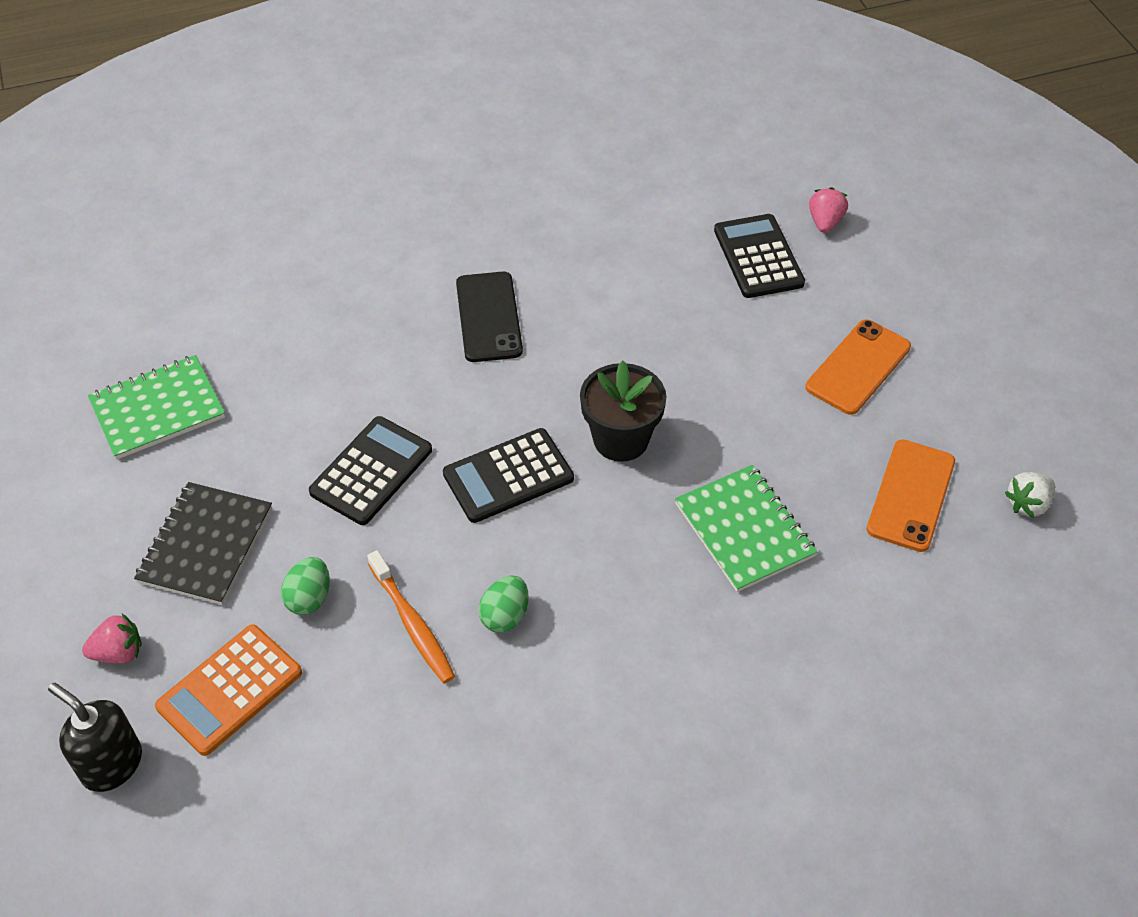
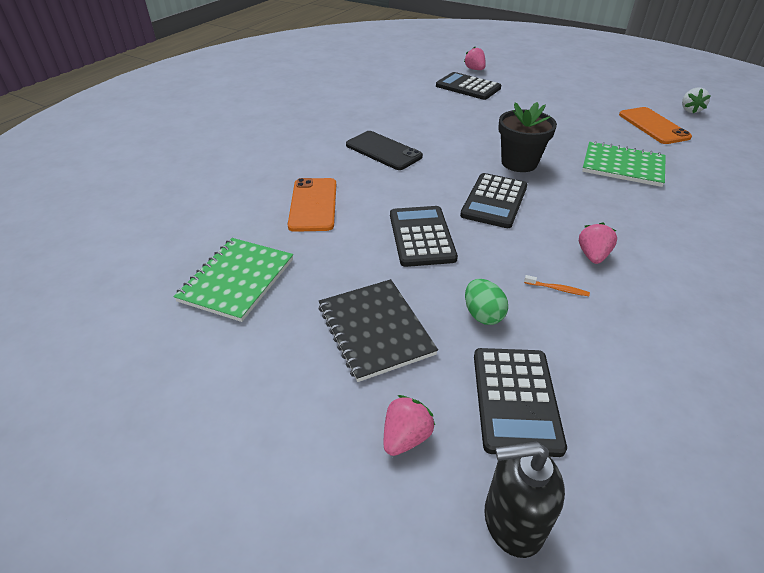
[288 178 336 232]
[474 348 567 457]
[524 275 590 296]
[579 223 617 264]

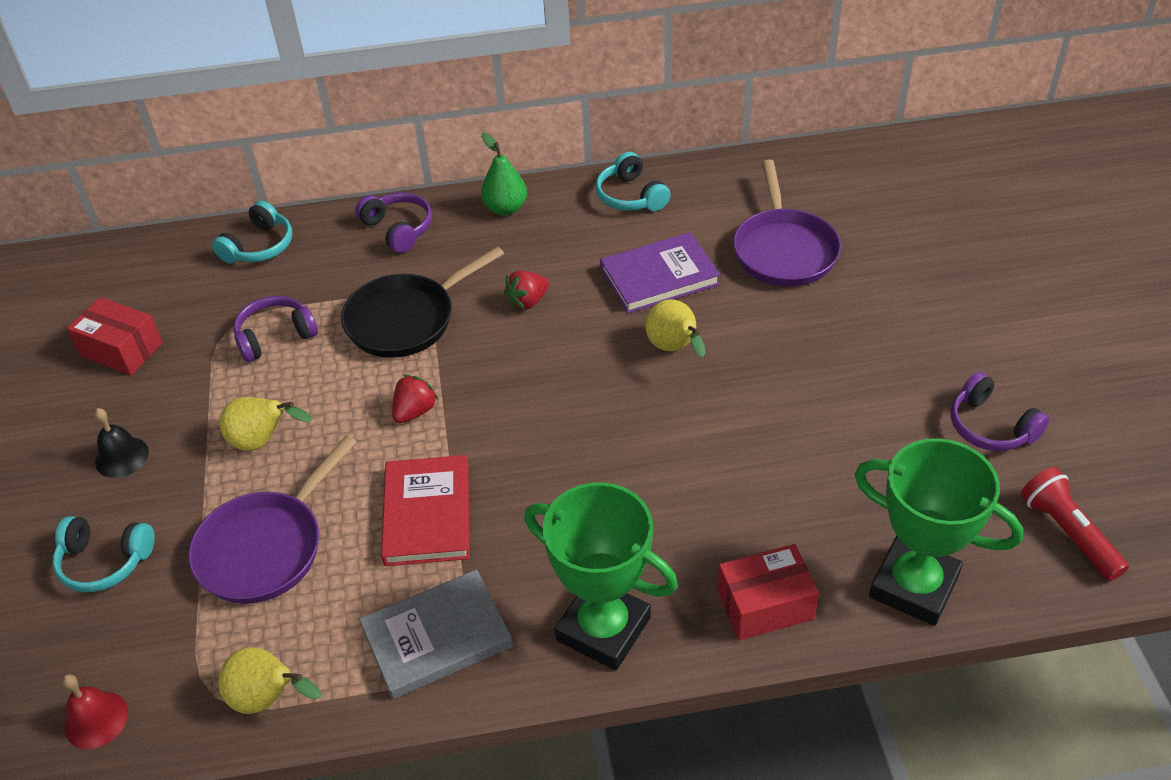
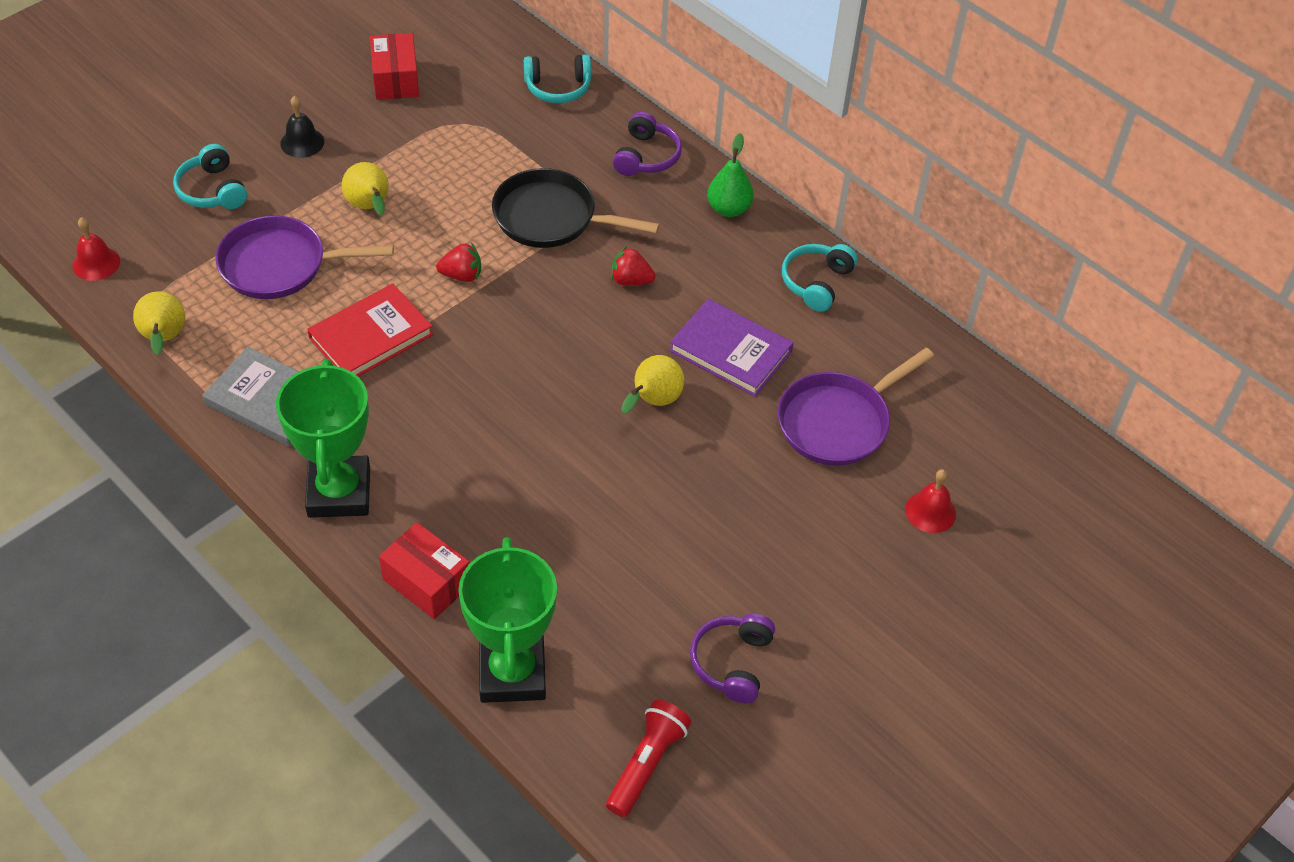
[905 469 956 533]
[233 296 318 362] (first image)

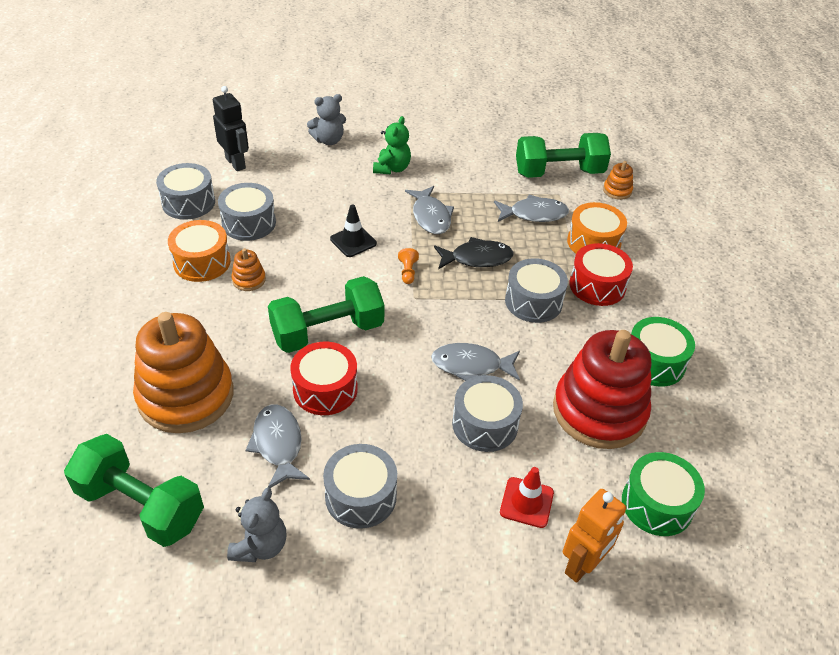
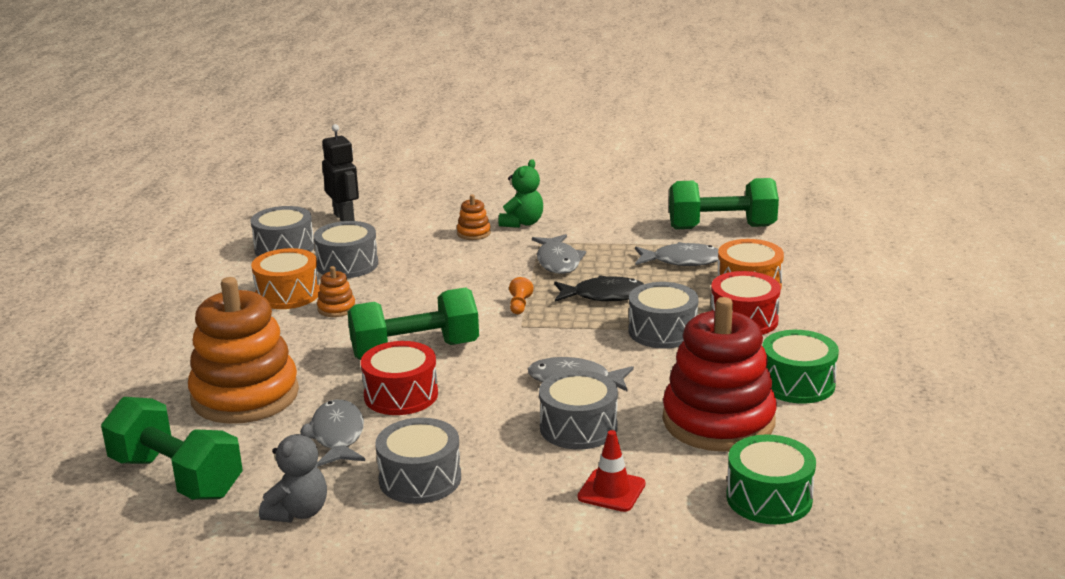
[457 194 491 240]
[307 94 346 145] (first image)
[330 204 377 257] (first image)
[563 489 626 583] (first image)

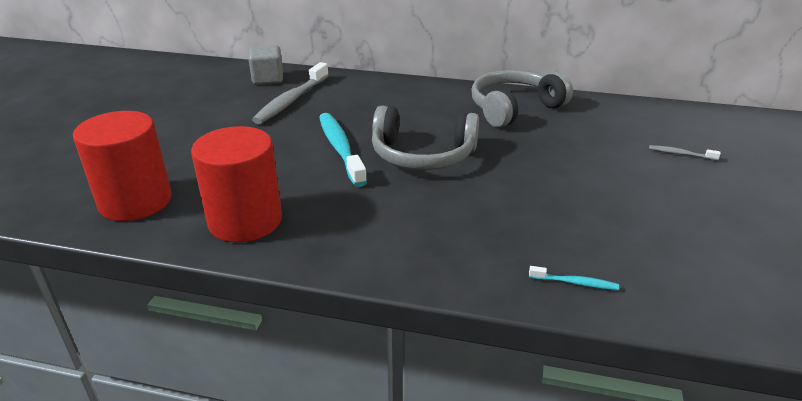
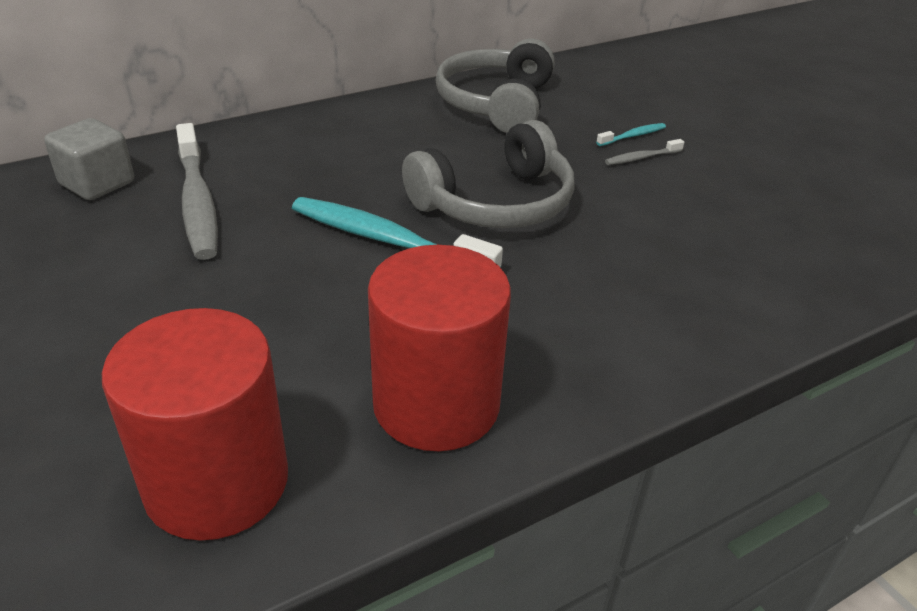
[596 123 666 146]
[605 139 684 165]

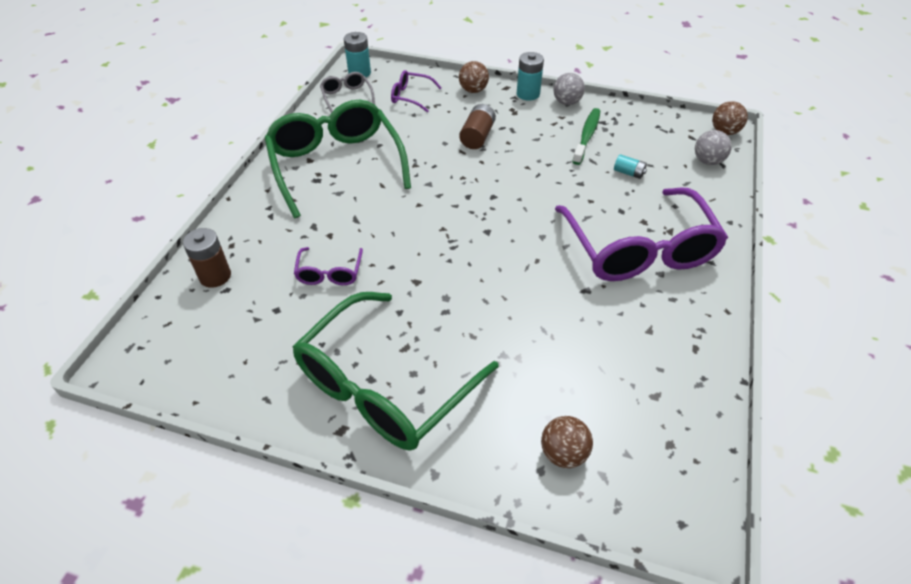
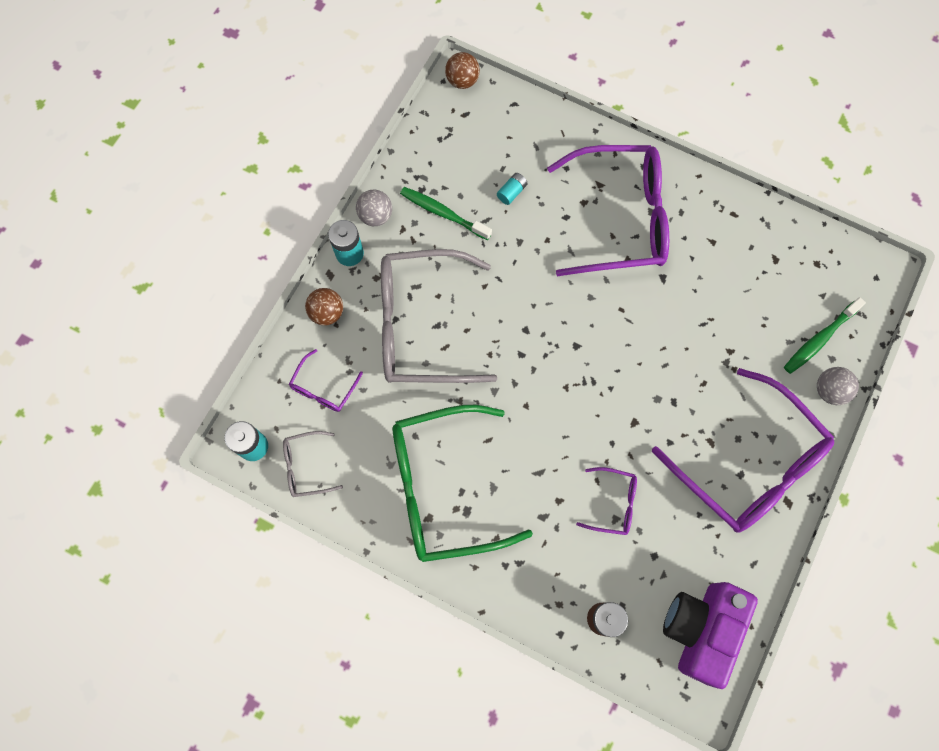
[381 249 497 383]
[652 368 834 533]
[663 582 758 689]
[784 297 866 374]
[817 367 859 405]

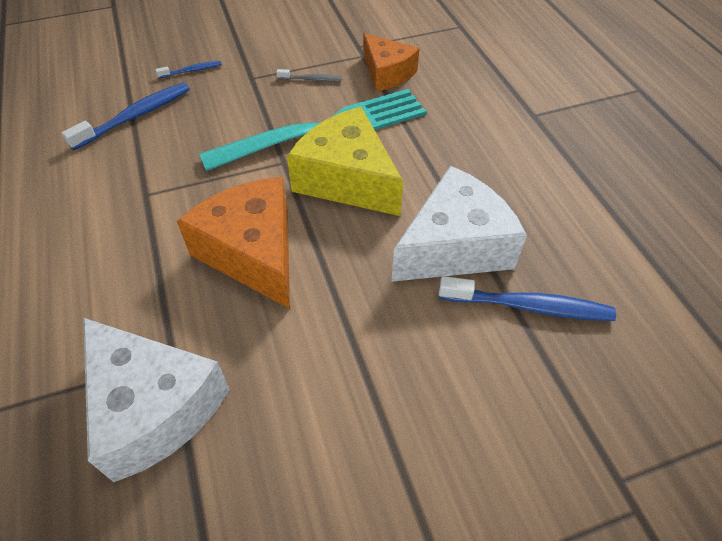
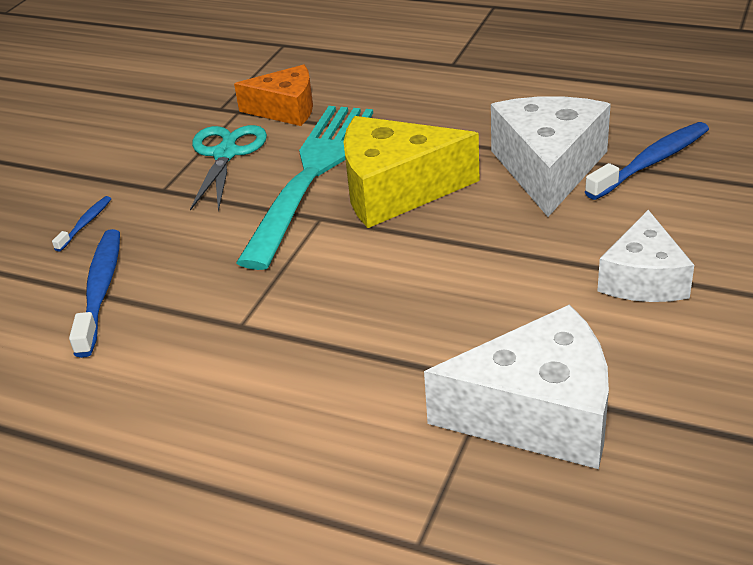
[190 125 267 212]
[597 210 694 302]
[177 177 290 309] (first image)

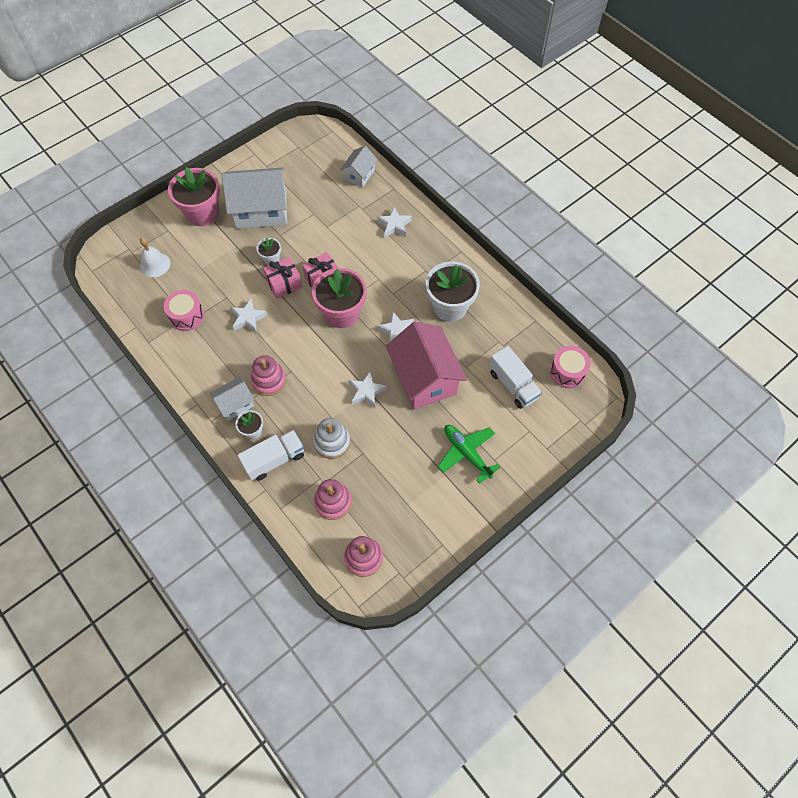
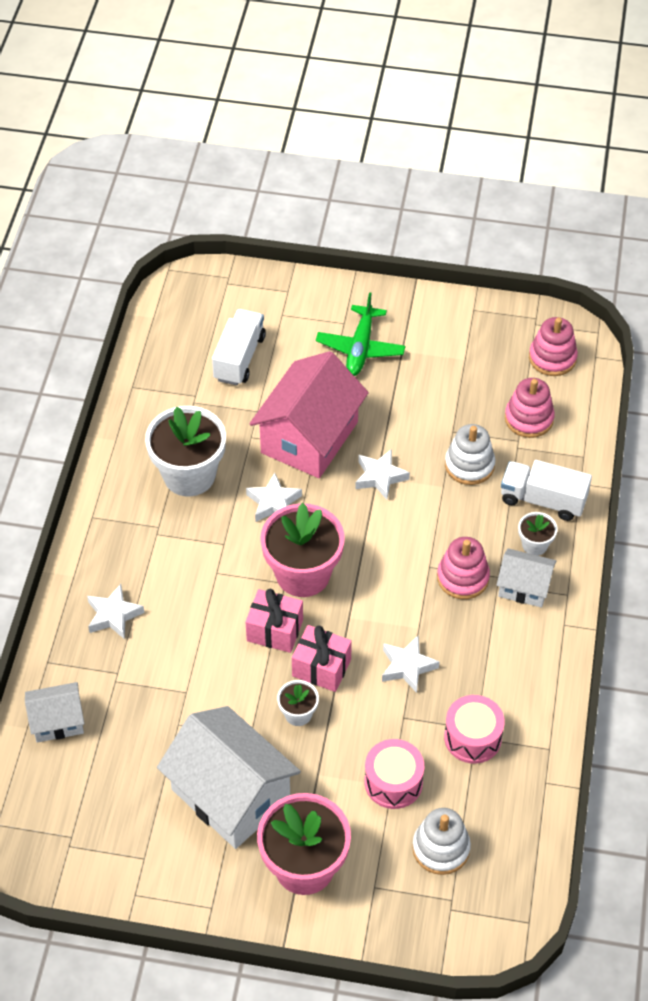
[365 739 424 809]
[412 808 471 875]

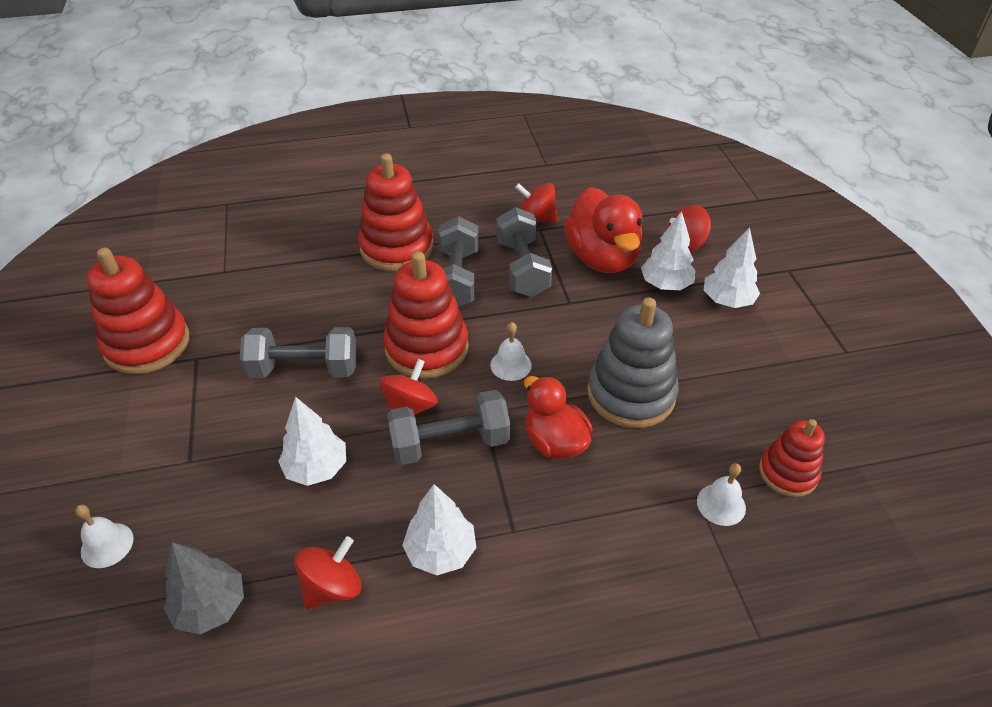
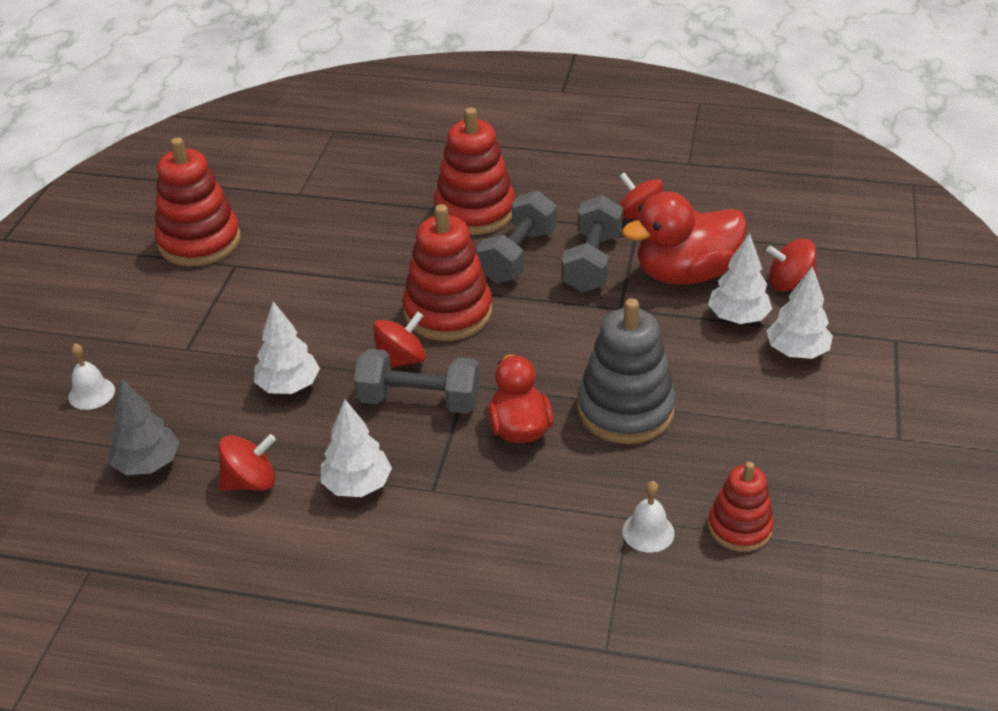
[622 191 747 285]
[240 327 357 378] (first image)
[490 322 532 381] (first image)

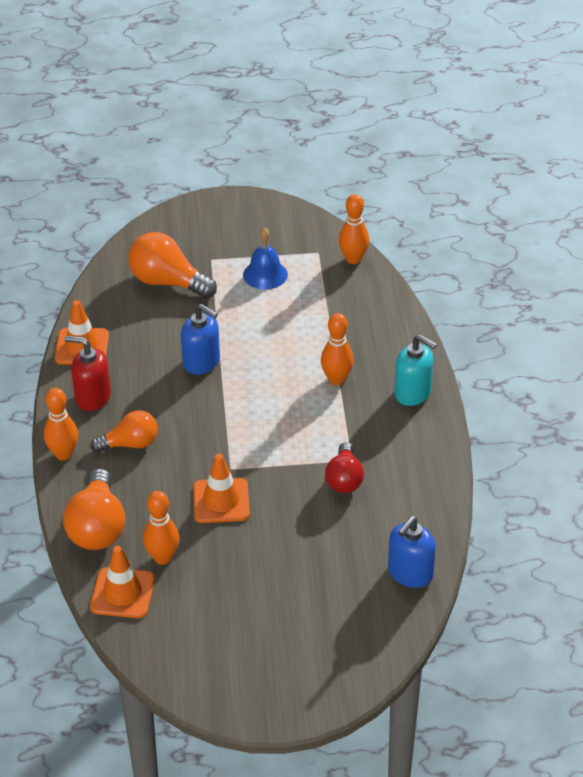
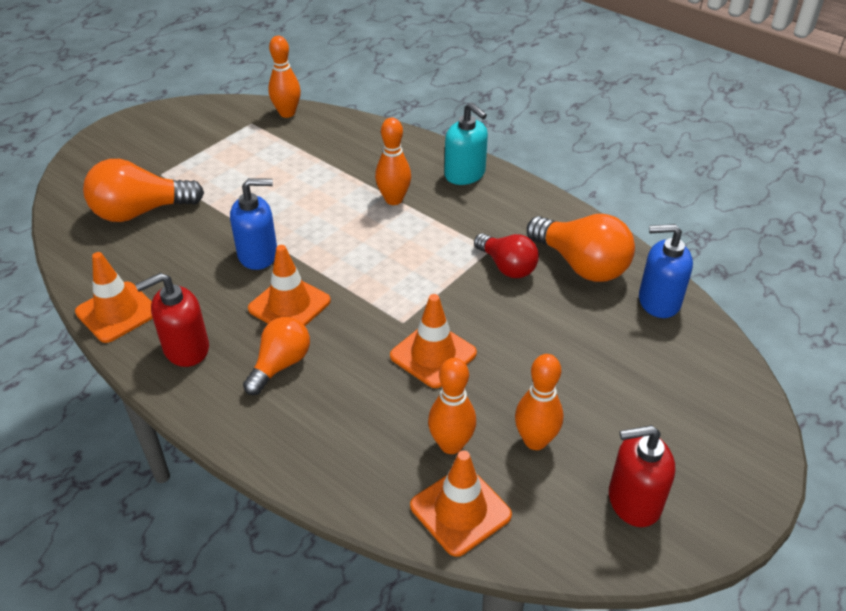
[248 245 331 326]
[444 102 488 185]
[515 354 563 450]
[527 214 635 282]
[609 425 675 527]
[639 224 693 318]
[243 228 288 290] (first image)

